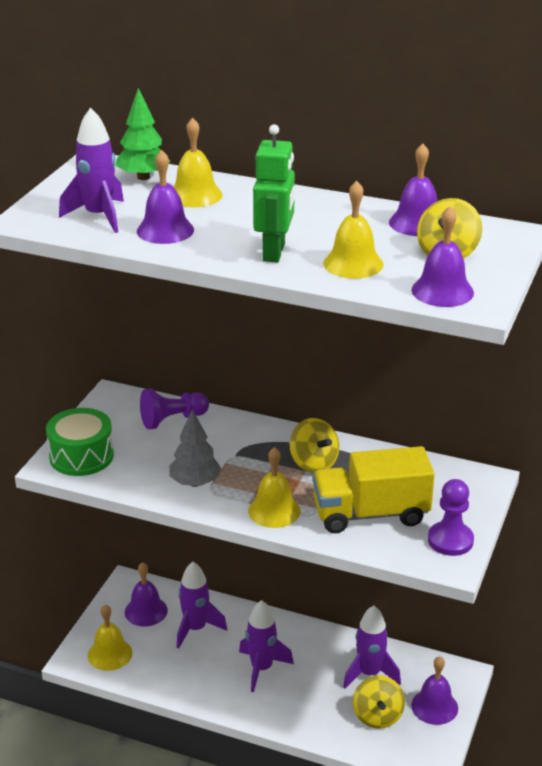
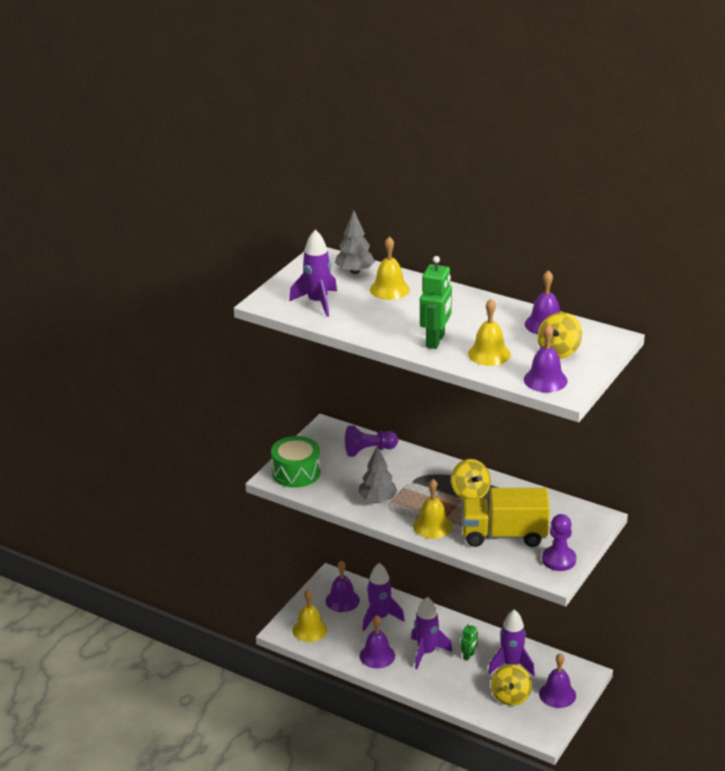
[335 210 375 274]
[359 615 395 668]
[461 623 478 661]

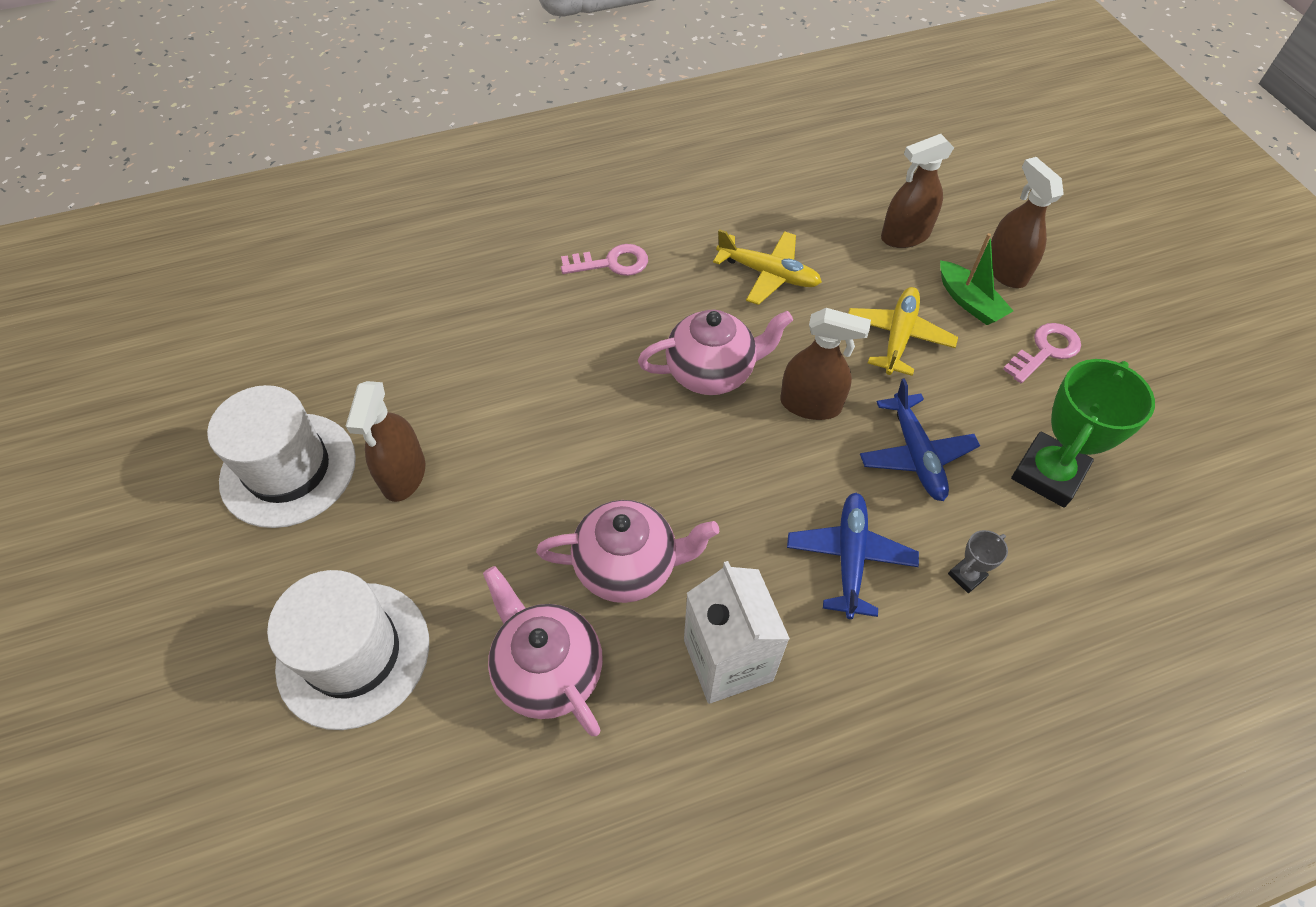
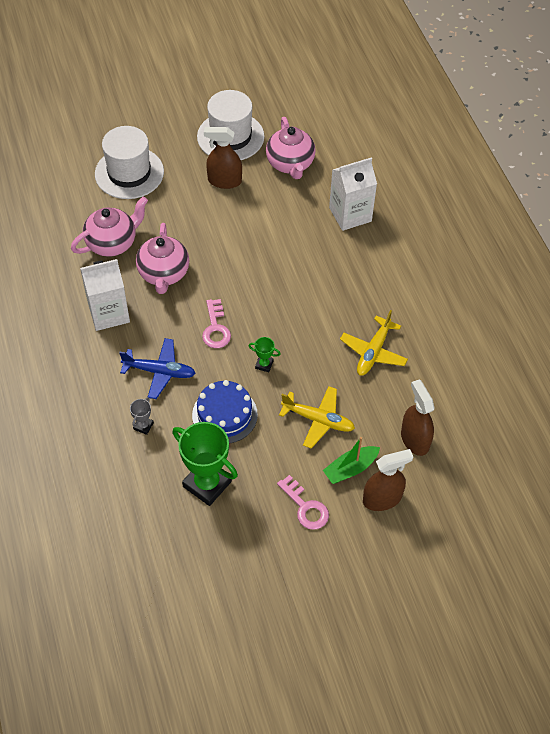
[130 397 154 435]
[192 380 258 443]
[202 299 231 348]
[249 337 281 372]
[266 117 316 179]
[329 158 377 231]

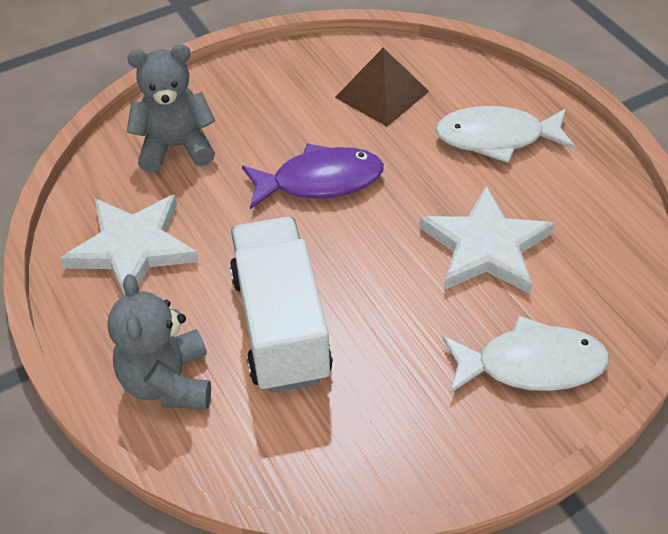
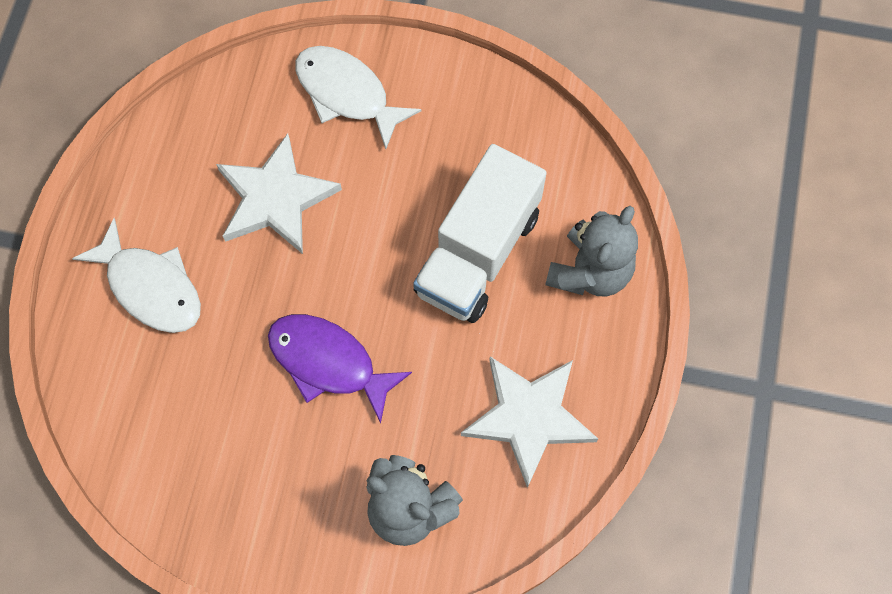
[335 48 429 127] (first image)

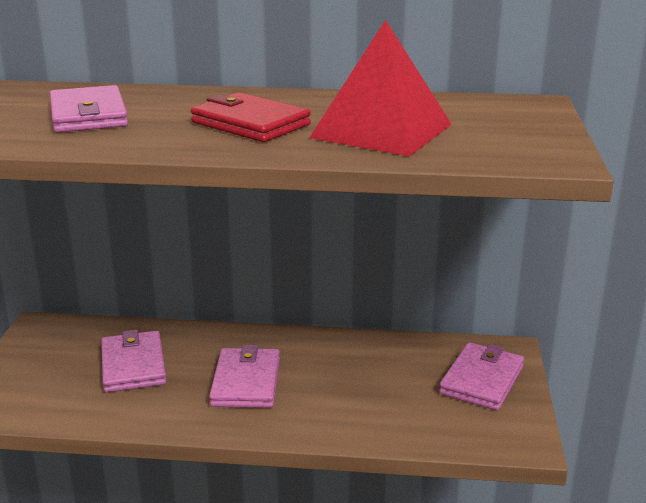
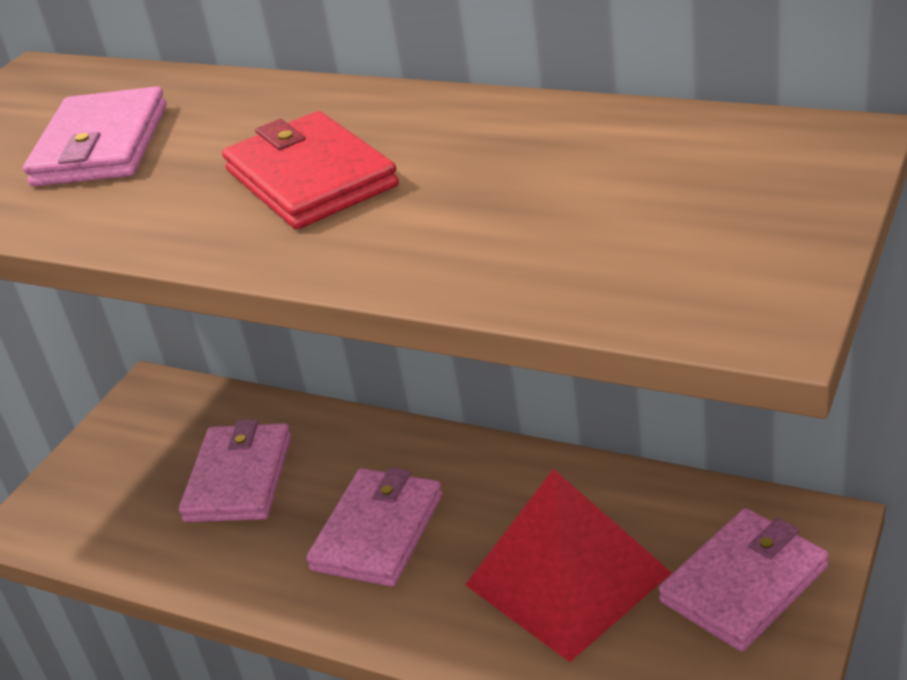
[465 469 672 662]

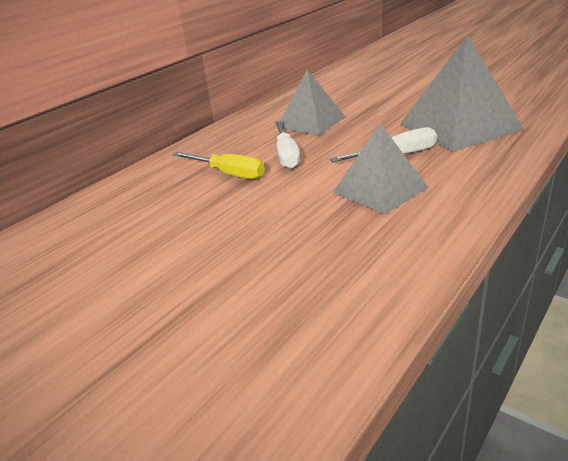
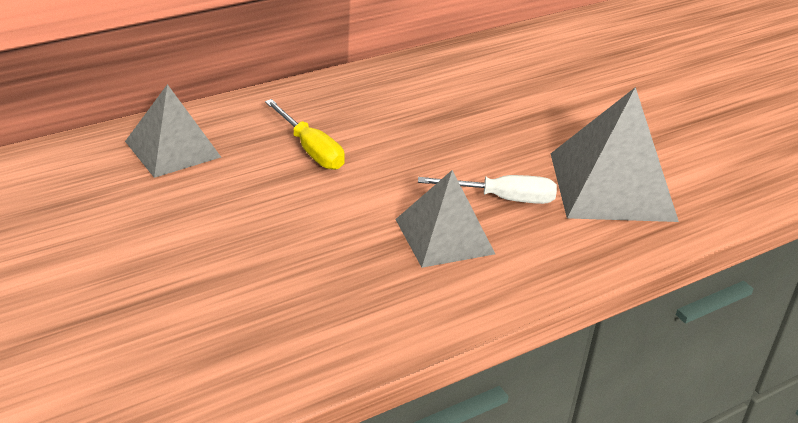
[125 84 221 178]
[275 121 301 169] (first image)

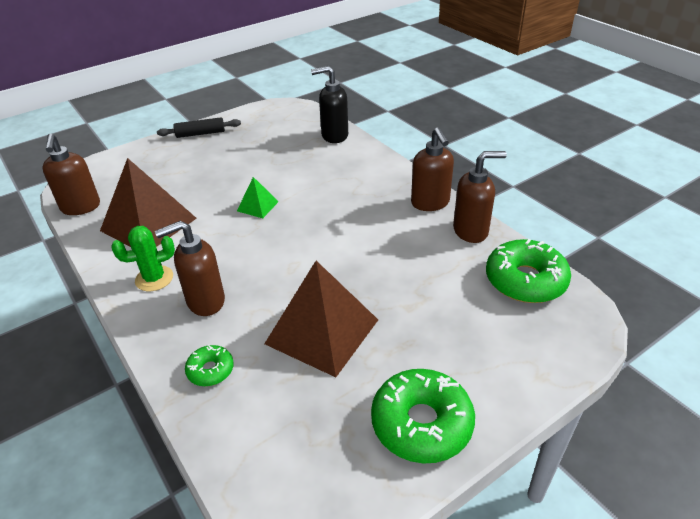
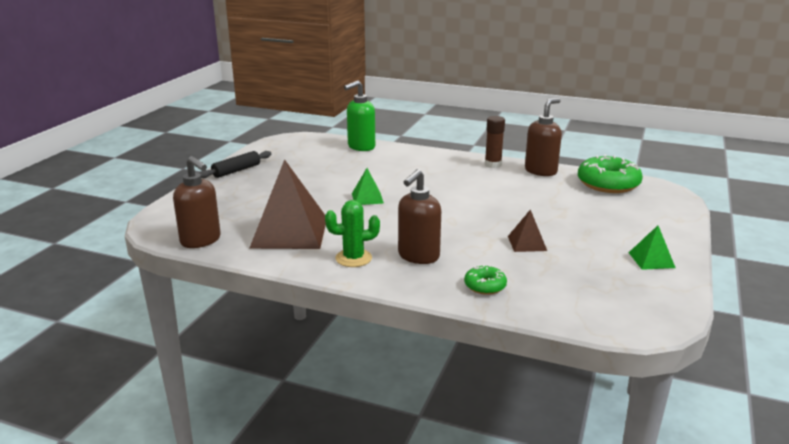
[325 200 380 267]
[344 80 375 151]
[485 116 505 168]
[508 209 547 252]
[629 225 676 270]

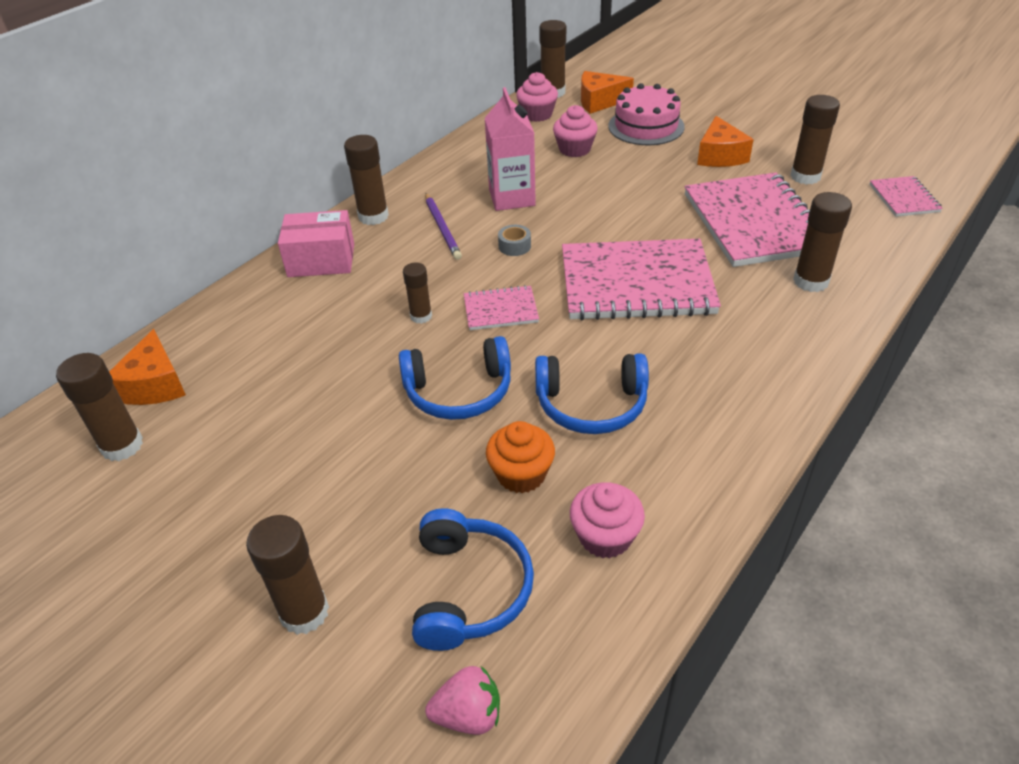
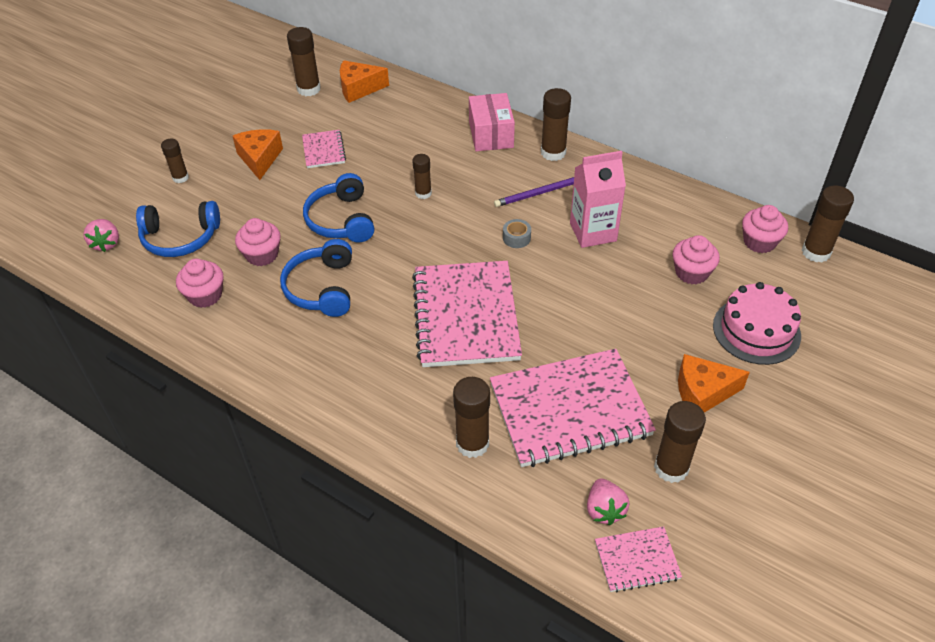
[161 138 189 183]
[233 129 283 180]
[235 218 281 266]
[302 130 346 168]
[587 478 629 525]

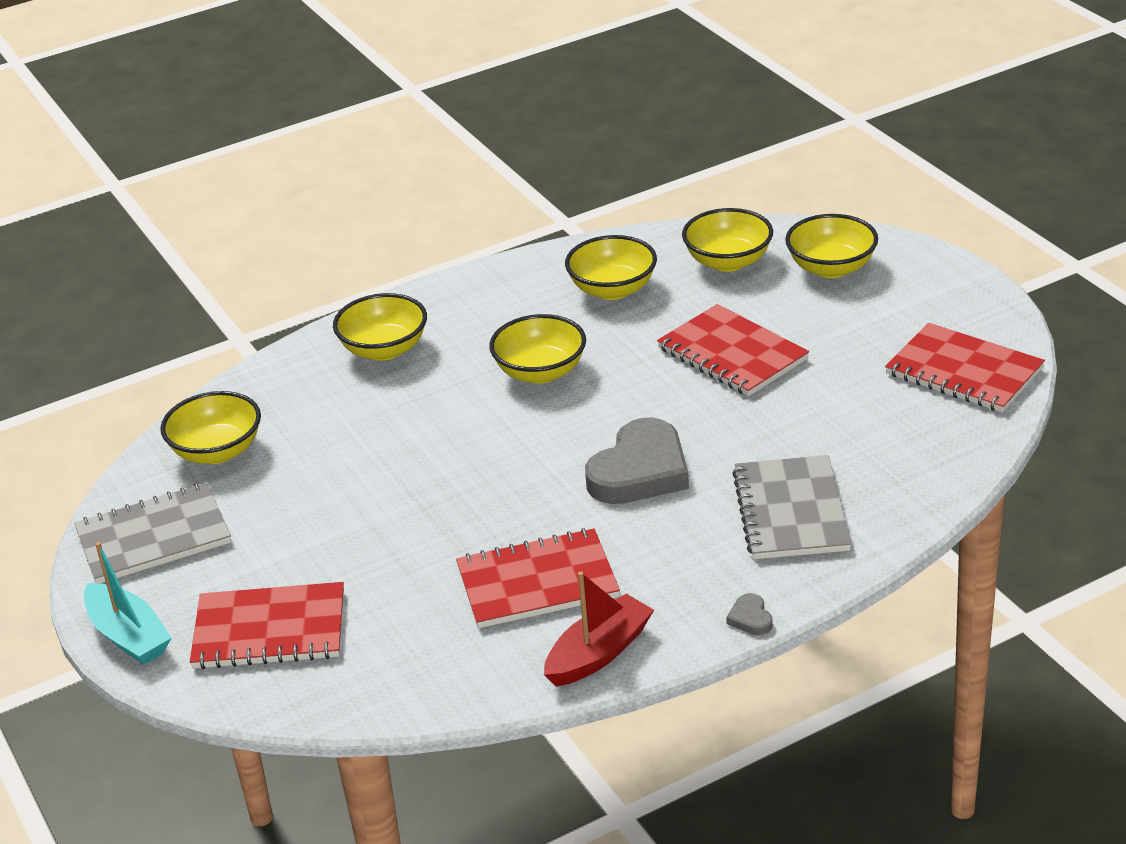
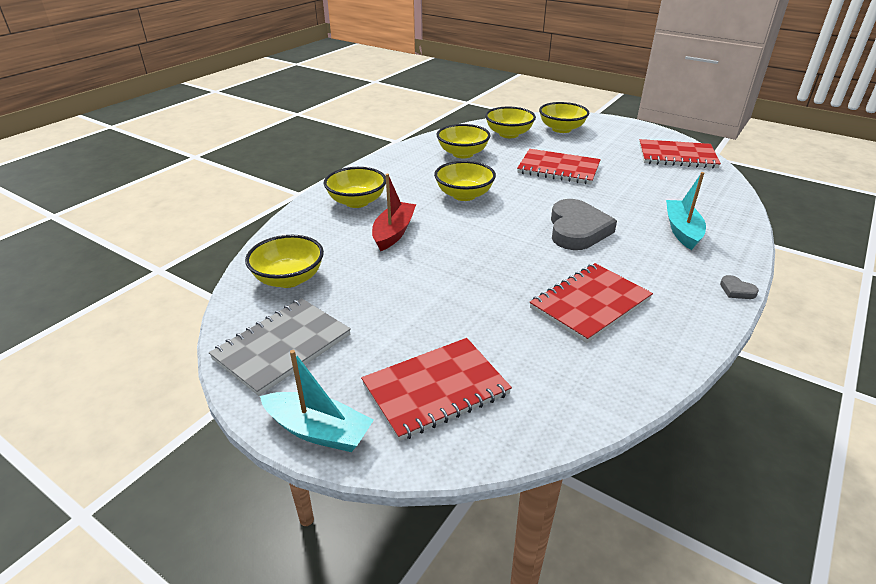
[372 174 416 251]
[666 172 706 250]

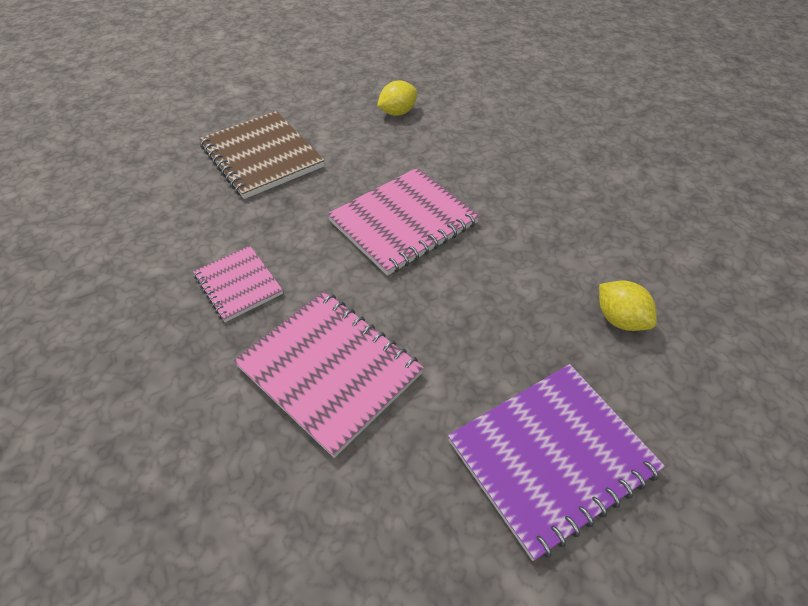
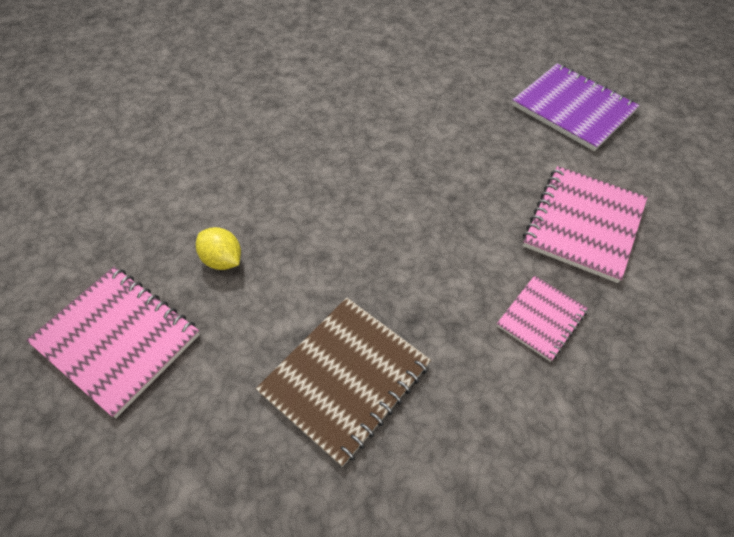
[26 267 200 418]
[599 281 657 331] (first image)

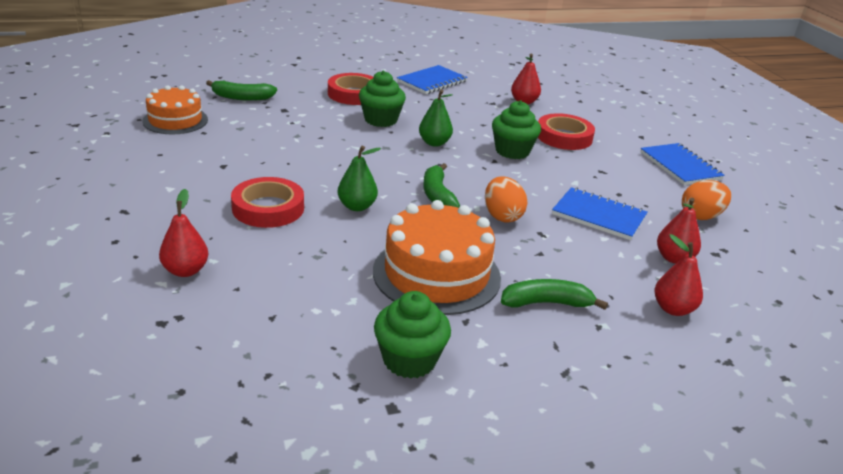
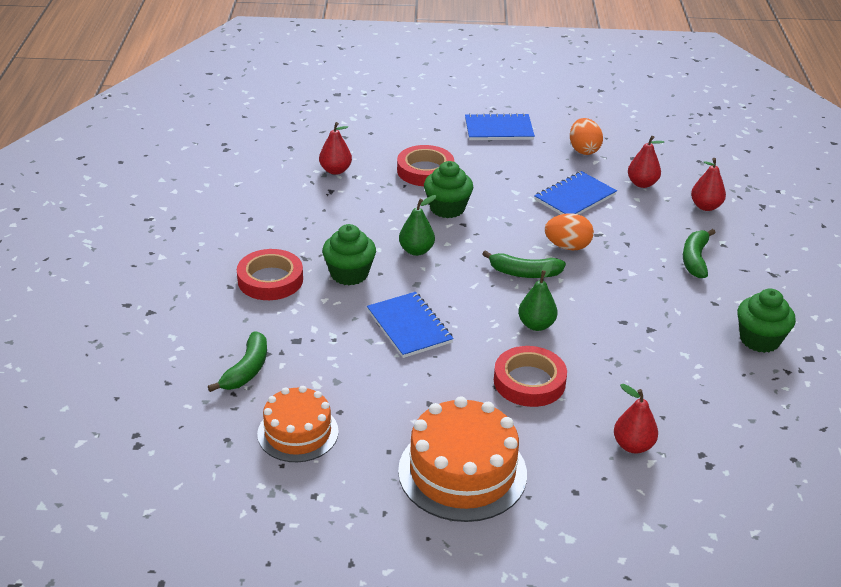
[367 292 454 358]
[398 396 527 522]

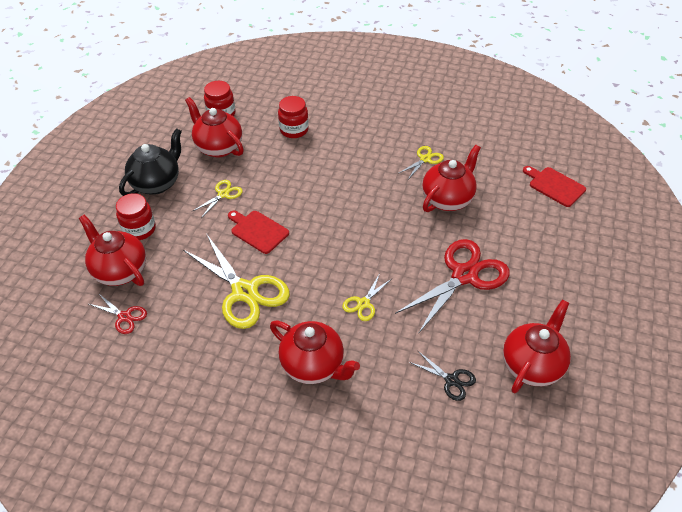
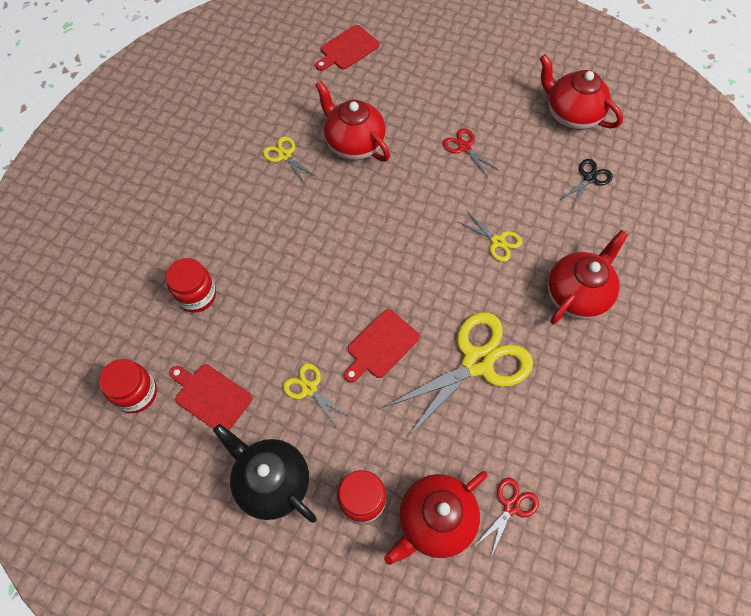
[169 364 252 430]
[443 128 498 178]

